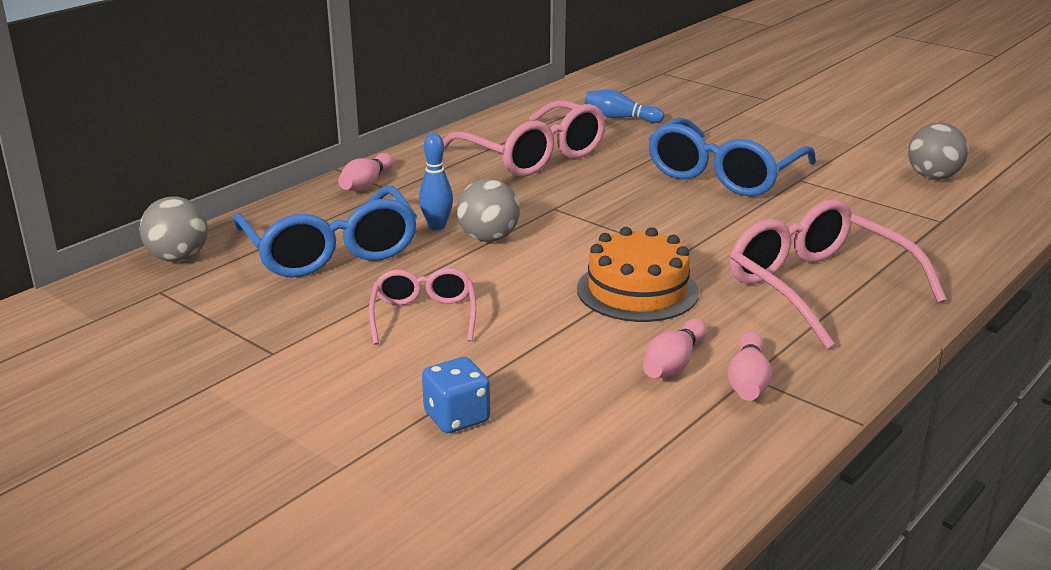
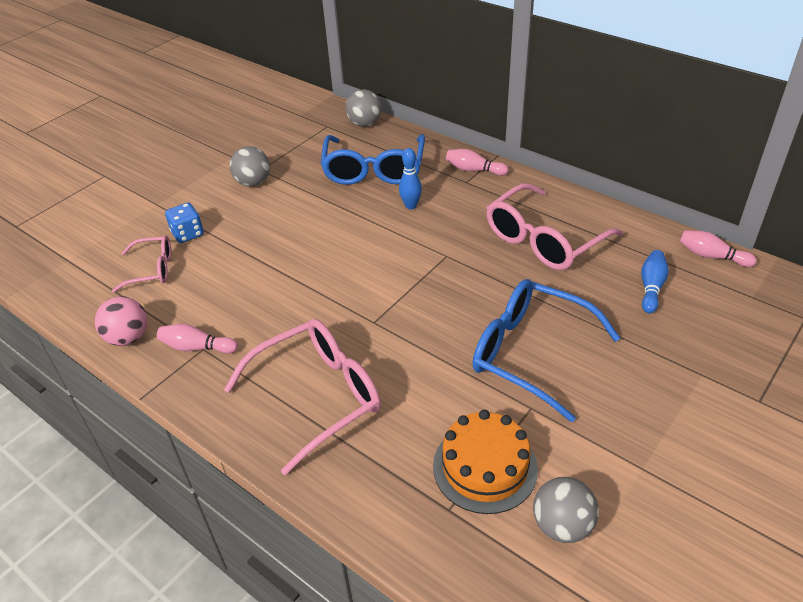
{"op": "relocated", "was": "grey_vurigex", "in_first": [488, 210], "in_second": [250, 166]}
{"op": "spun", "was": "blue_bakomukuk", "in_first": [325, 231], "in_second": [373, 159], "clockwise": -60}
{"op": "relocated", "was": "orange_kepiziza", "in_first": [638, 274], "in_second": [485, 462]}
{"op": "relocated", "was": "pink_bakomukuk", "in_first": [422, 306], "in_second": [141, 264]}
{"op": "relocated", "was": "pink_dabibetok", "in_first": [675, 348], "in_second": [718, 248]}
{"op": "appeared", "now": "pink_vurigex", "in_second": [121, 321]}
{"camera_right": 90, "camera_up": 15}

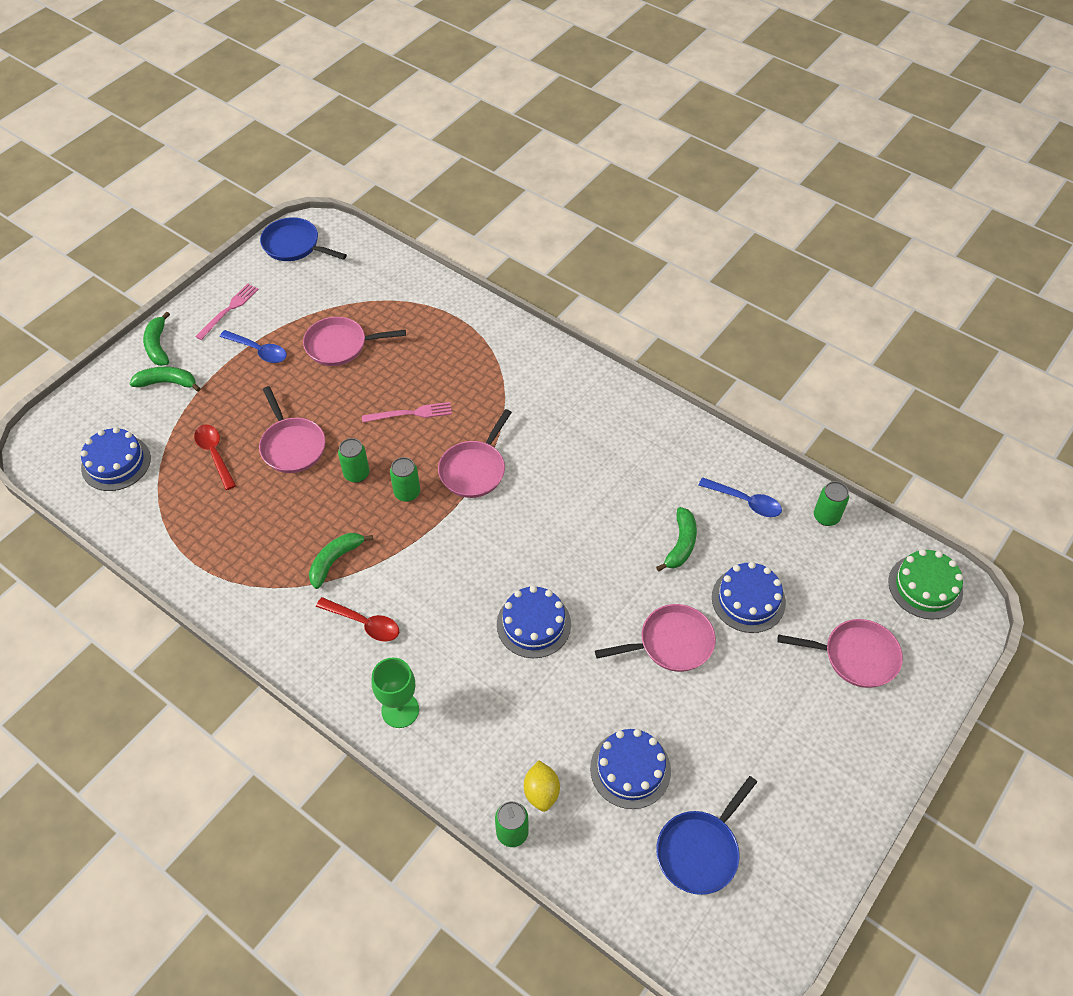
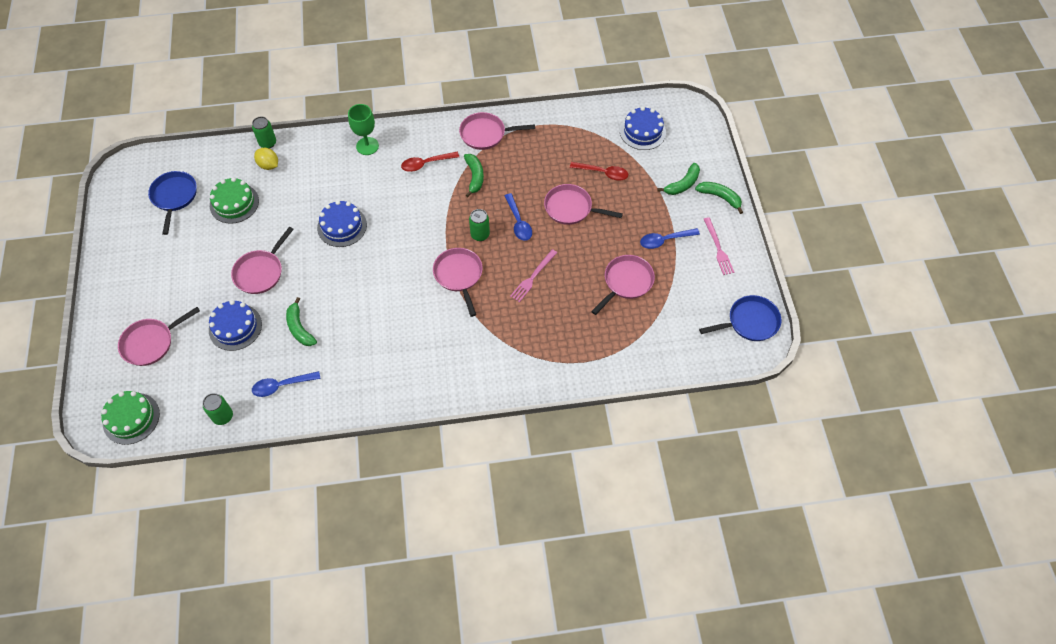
{"op": "exchanged", "was": "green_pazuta", "now": "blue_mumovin", "in_first": [353, 460], "in_second": [518, 217]}
{"op": "colour", "was": "blue_kepiziza", "now": "green_kepiziza", "in_first": [630, 769], "in_second": [234, 200]}
{"op": "appeared", "now": "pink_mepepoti", "in_second": [497, 131]}
{"camera_right": 135, "camera_up": 5}

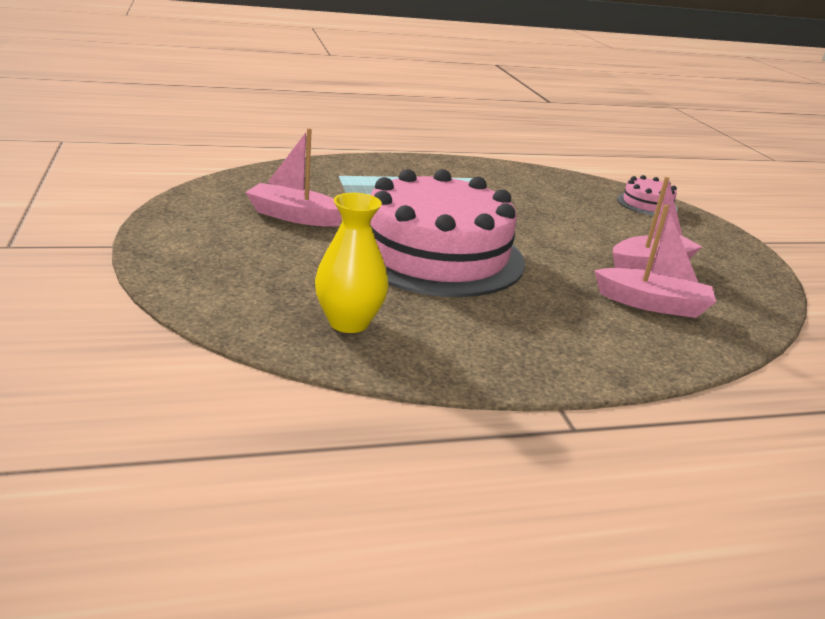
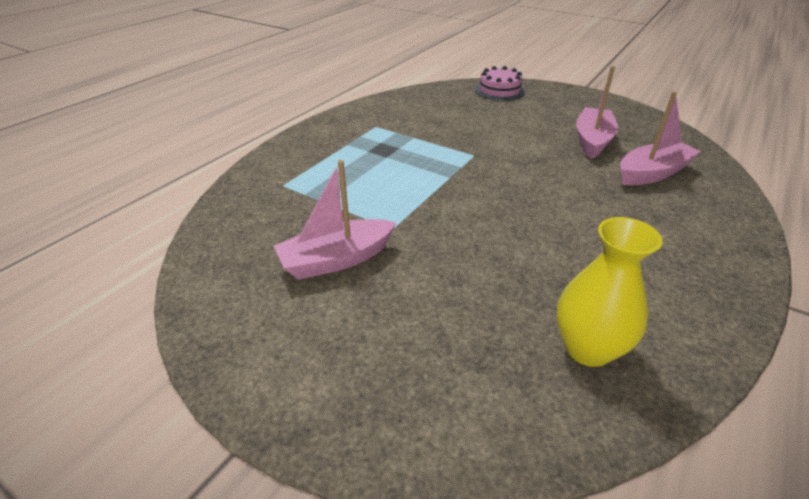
{"op": "missing", "was": "pink_kepiziza", "in_first": [447, 233]}
{"camera_right": -40, "camera_up": 10}

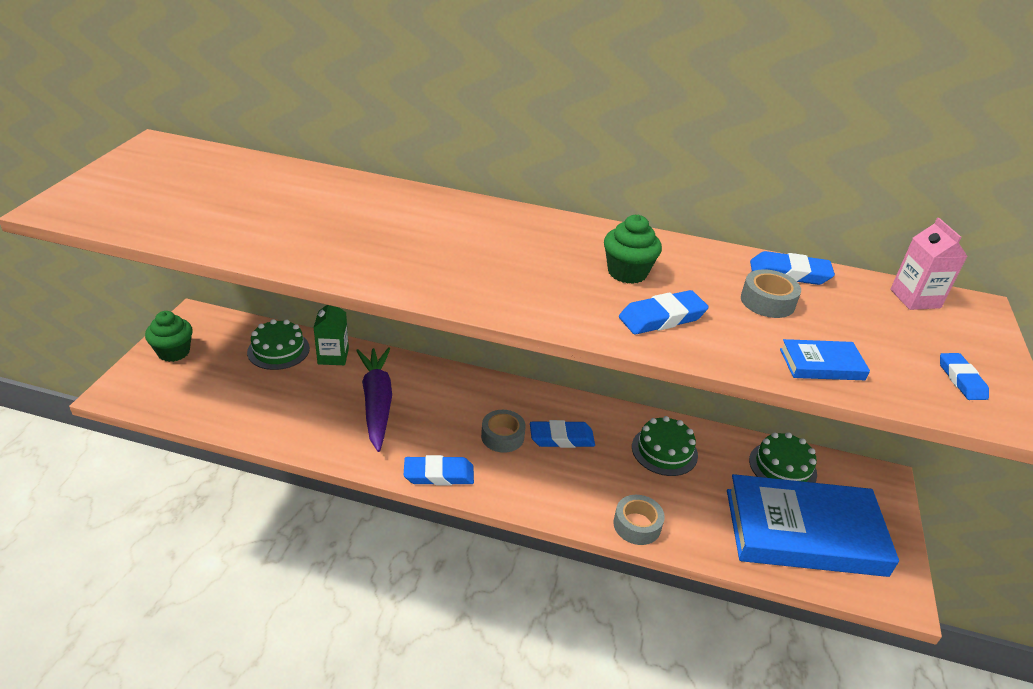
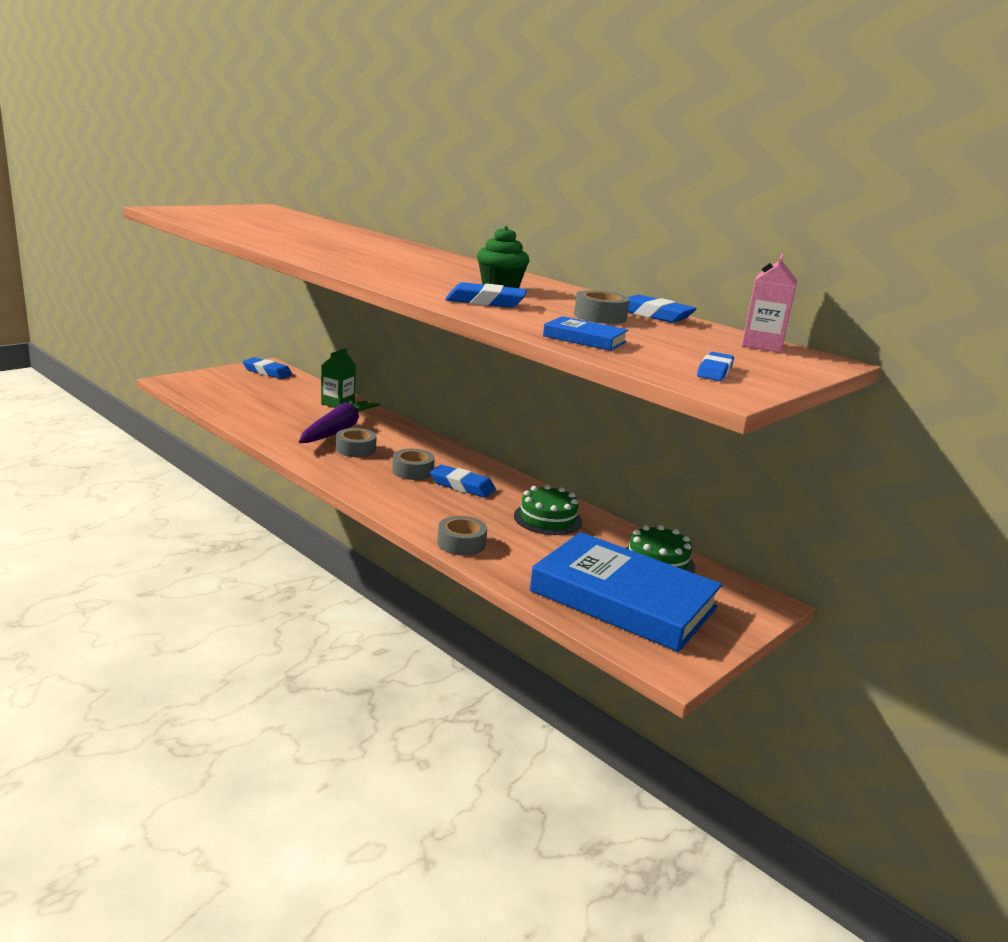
{"op": "missing", "was": "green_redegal", "in_first": [169, 336]}
{"op": "missing", "was": "green_kepiziza", "in_first": [278, 344]}
{"op": "relocated", "was": "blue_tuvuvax", "in_first": [439, 470], "in_second": [267, 368]}
{"op": "appeared", "now": "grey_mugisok", "in_second": [356, 442]}
{"camera_right": 30, "camera_up": -15}

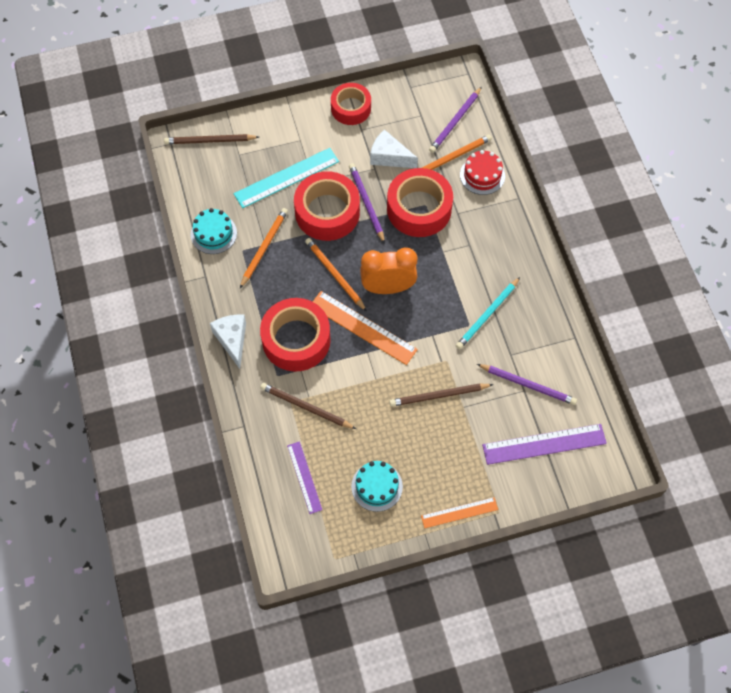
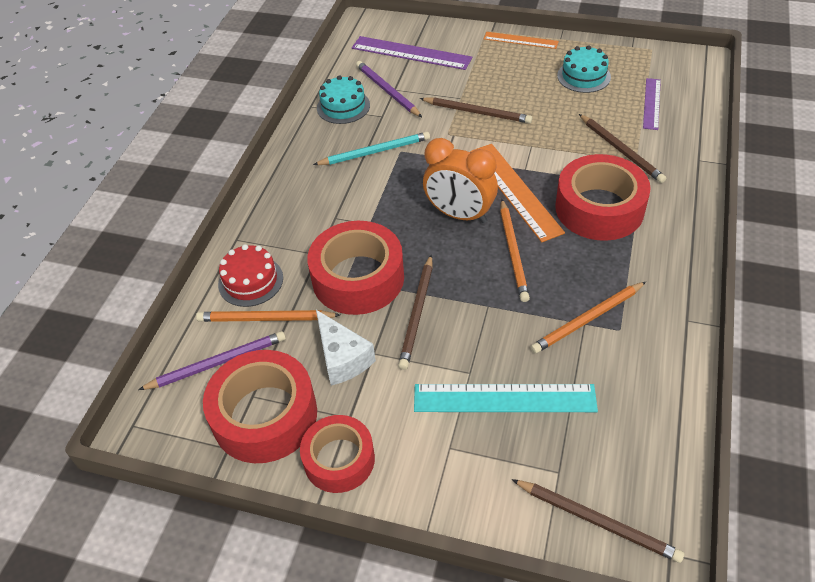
{"op": "colour", "was": "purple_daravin", "now": "brown_daravin", "in_first": [367, 203], "in_second": [415, 312]}
{"op": "relocated", "was": "red_mugisok", "in_first": [327, 206], "in_second": [260, 406]}
{"op": "relocated", "was": "turquoise_kepiziza", "in_first": [214, 231], "in_second": [343, 99]}
{"op": "missing", "was": "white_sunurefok", "in_first": [228, 342]}
{"camera_right": -145, "camera_up": -15}

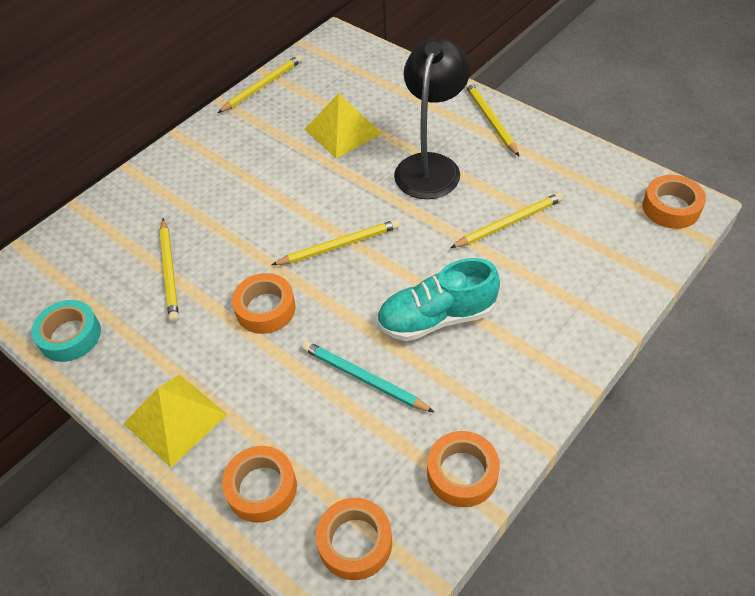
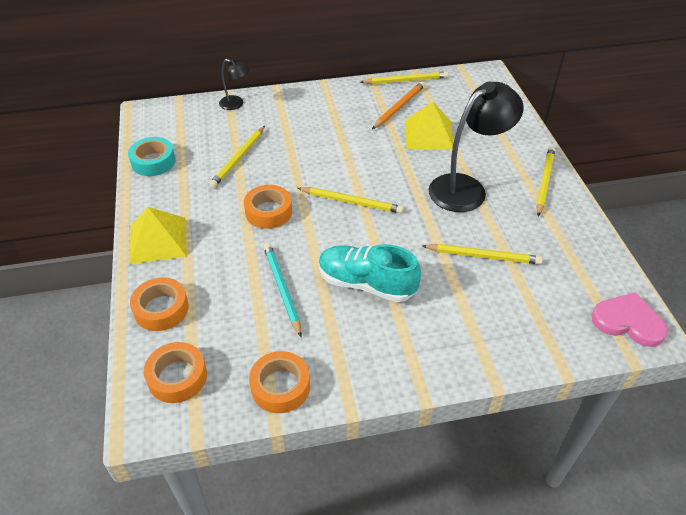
{"op": "exchanged", "was": "orange_mugisok", "now": "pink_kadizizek", "in_first": [674, 202], "in_second": [630, 319]}
{"op": "appeared", "now": "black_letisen", "in_second": [234, 84]}
{"op": "appeared", "now": "orange_daravin", "in_second": [398, 105]}
{"camera_right": 35, "camera_up": -5}

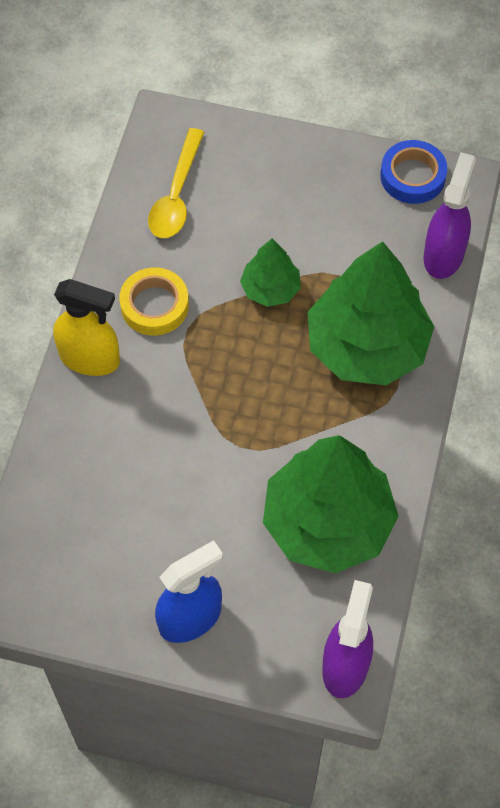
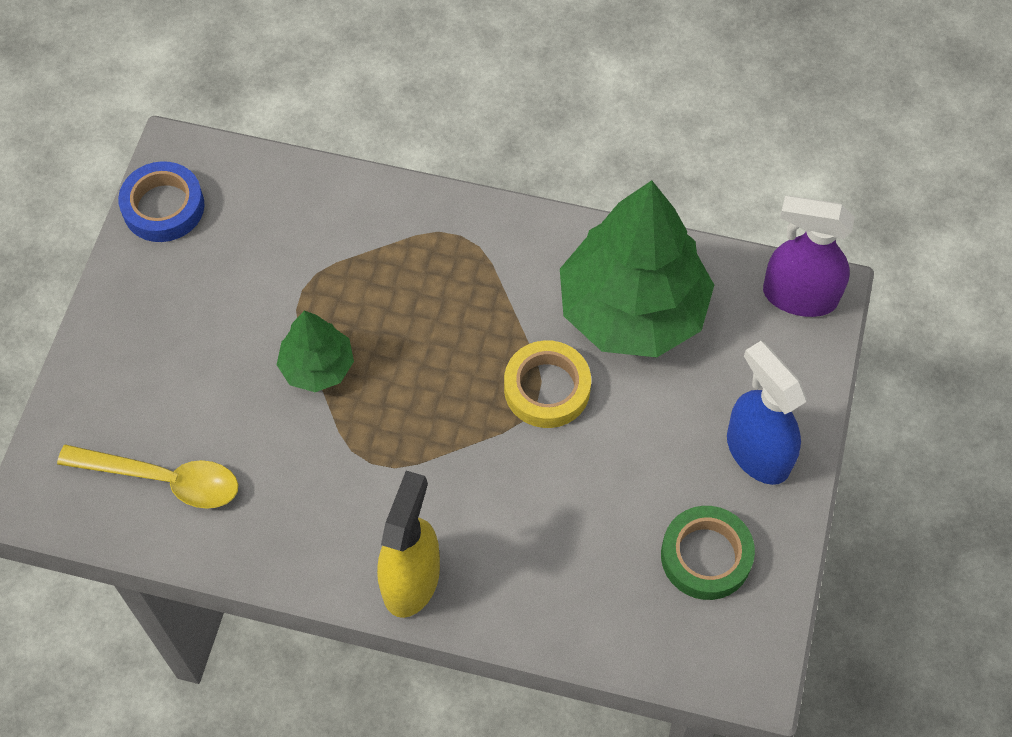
{"op": "missing", "was": "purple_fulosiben", "in_first": [449, 215]}
{"op": "missing", "was": "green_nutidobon", "in_first": [371, 313]}
{"op": "relocated", "was": "yellow_mugisok", "in_first": [154, 301], "in_second": [547, 384]}
{"op": "appeared", "now": "green_mugisok", "in_second": [708, 553]}
{"camera_right": -90, "camera_up": 0}

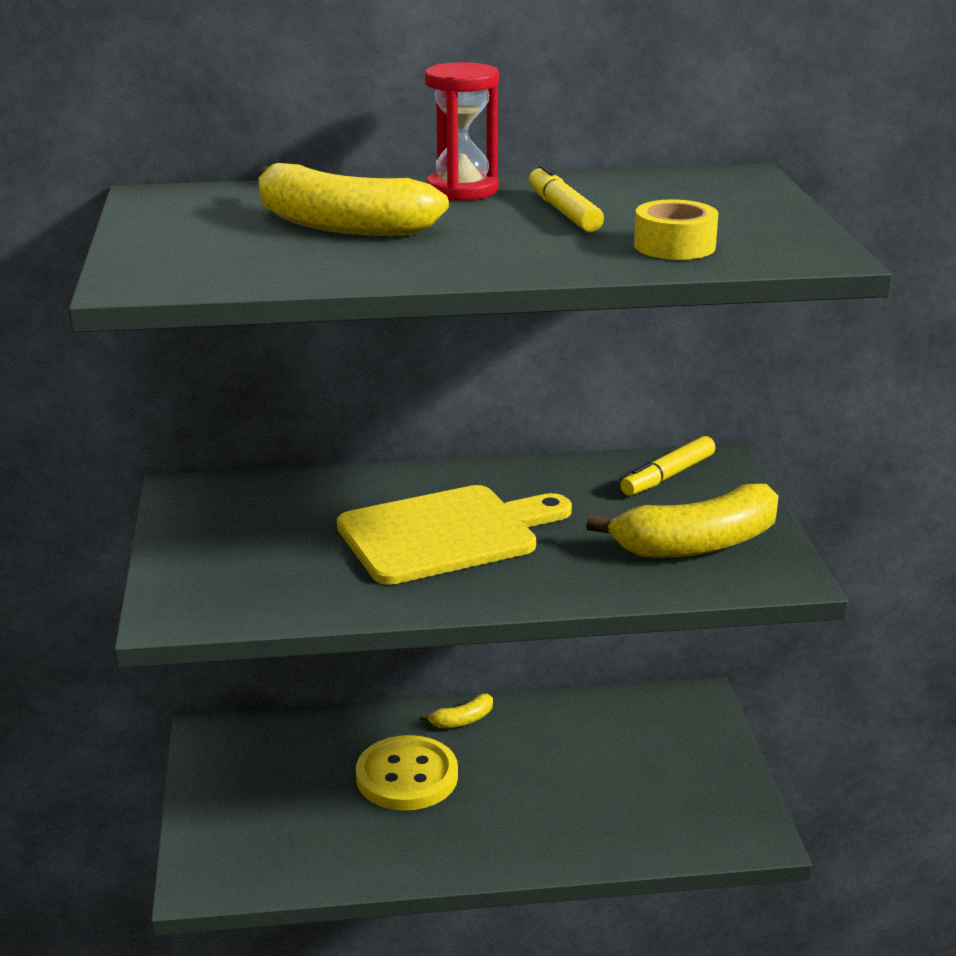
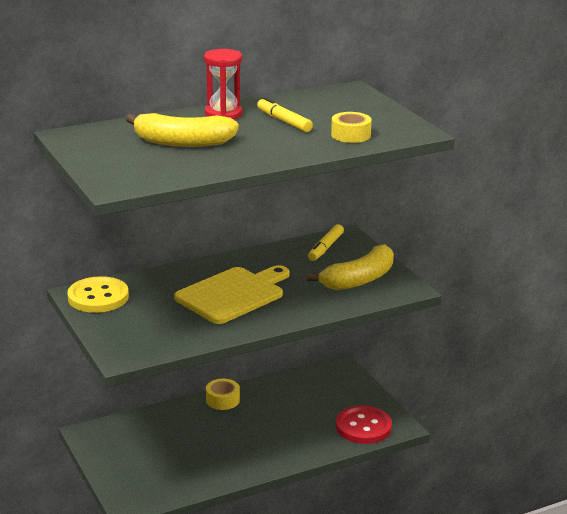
{"op": "exchanged", "was": "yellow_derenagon", "now": "yellow_mugisok", "in_first": [456, 711], "in_second": [223, 394]}
{"op": "relocated", "was": "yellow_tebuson", "in_first": [407, 773], "in_second": [98, 294]}
{"op": "appeared", "now": "red_tebuson", "in_second": [364, 425]}
{"camera_right": -20, "camera_up": 0}

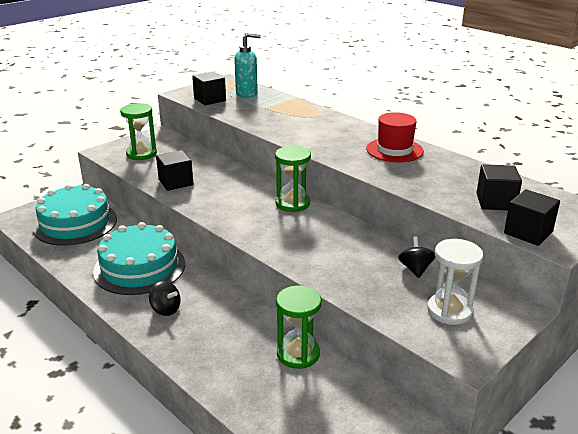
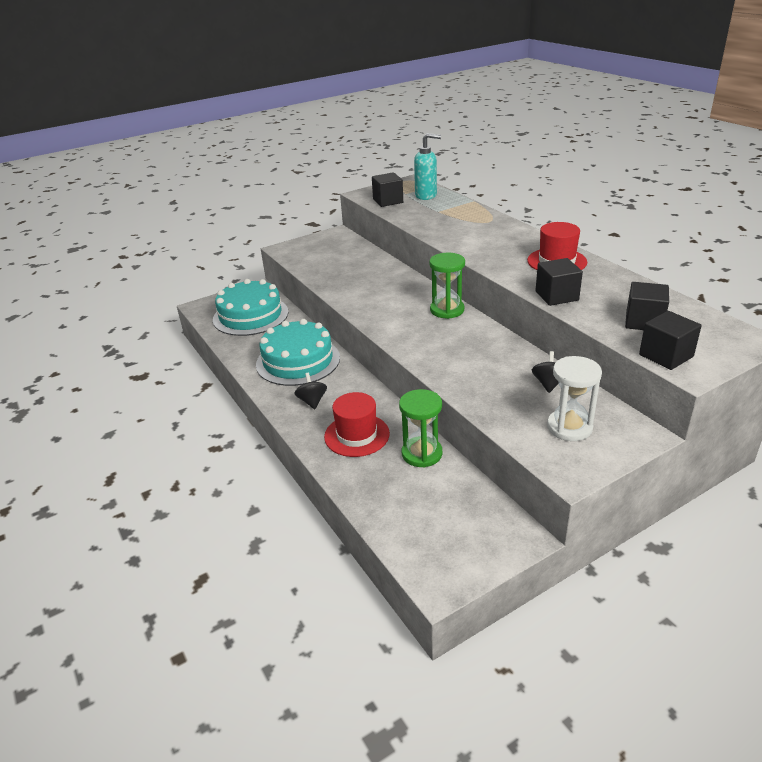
{"op": "missing", "was": "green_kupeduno", "in_first": [138, 131]}
{"op": "relocated", "was": "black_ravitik", "in_first": [174, 170], "in_second": [559, 282]}
{"op": "spun", "was": "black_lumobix", "in_first": [165, 298], "in_second": [310, 391], "clockwise": -150}
{"op": "appeared", "now": "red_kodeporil", "in_second": [357, 424]}
{"camera_right": 15, "camera_up": 5}

